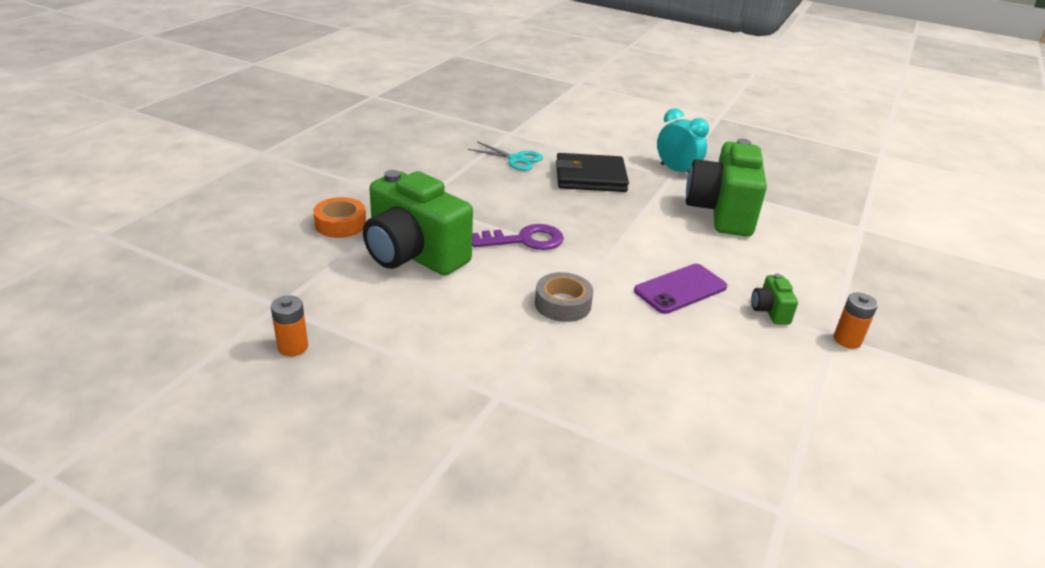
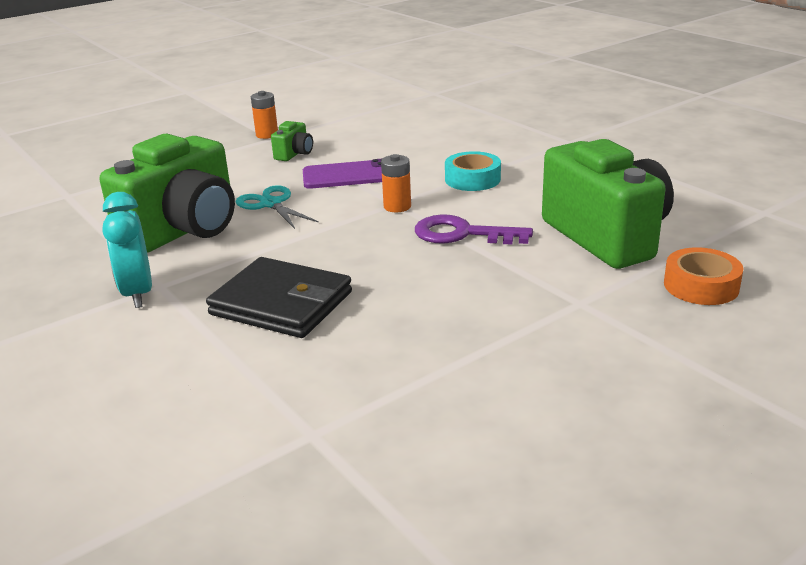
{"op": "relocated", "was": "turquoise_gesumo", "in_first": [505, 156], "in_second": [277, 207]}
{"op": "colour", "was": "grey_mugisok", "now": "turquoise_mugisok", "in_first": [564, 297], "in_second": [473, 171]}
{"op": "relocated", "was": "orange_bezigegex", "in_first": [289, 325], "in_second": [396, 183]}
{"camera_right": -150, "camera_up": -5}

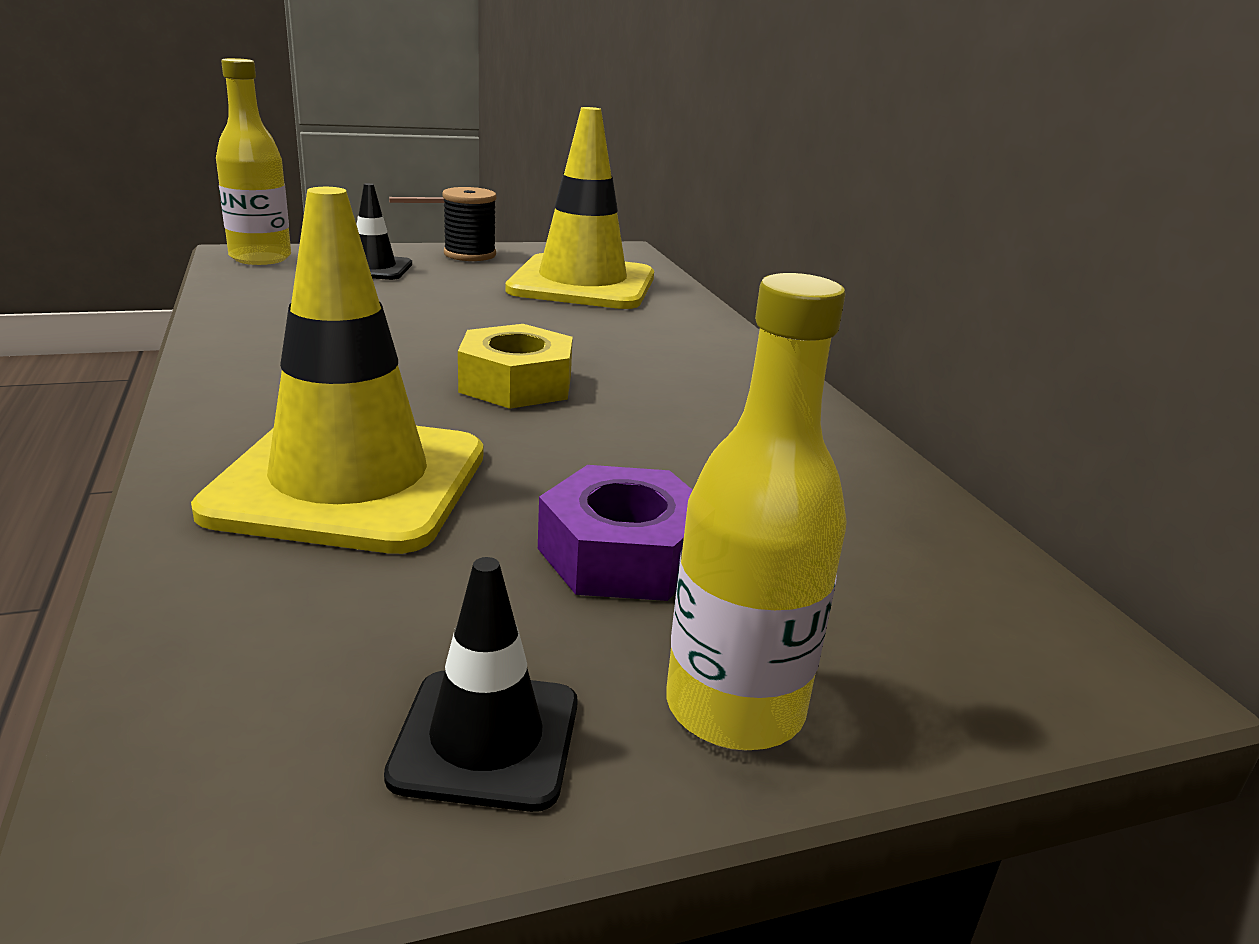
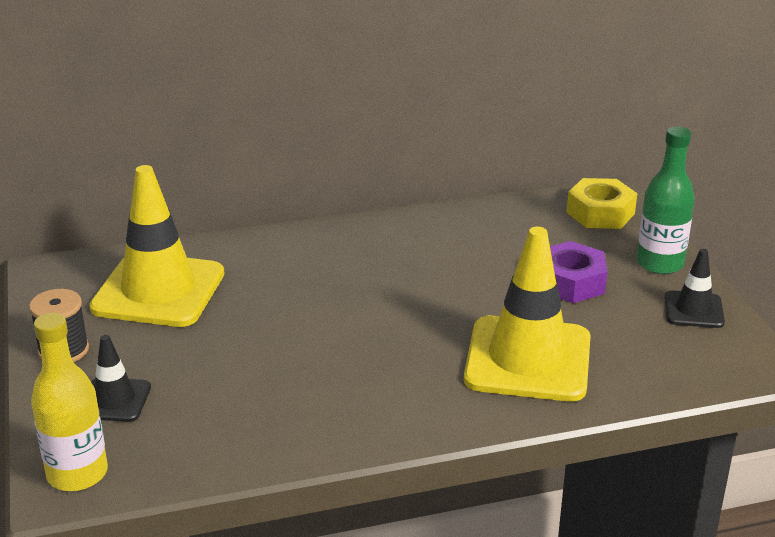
{"op": "colour", "was": "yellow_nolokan", "now": "green_nolokan", "in_first": [756, 511], "in_second": [665, 200]}
{"op": "relocated", "was": "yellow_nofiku", "in_first": [515, 366], "in_second": [601, 203]}
{"camera_right": -85, "camera_up": 5}

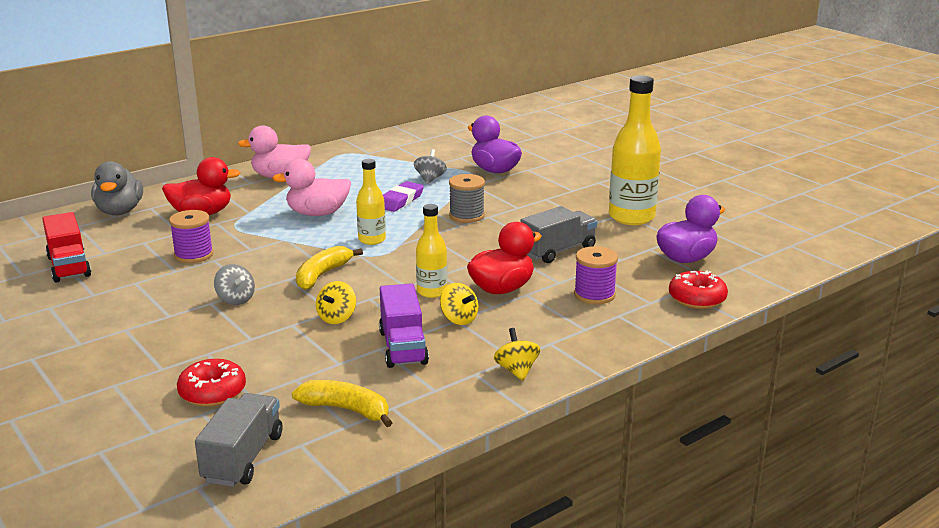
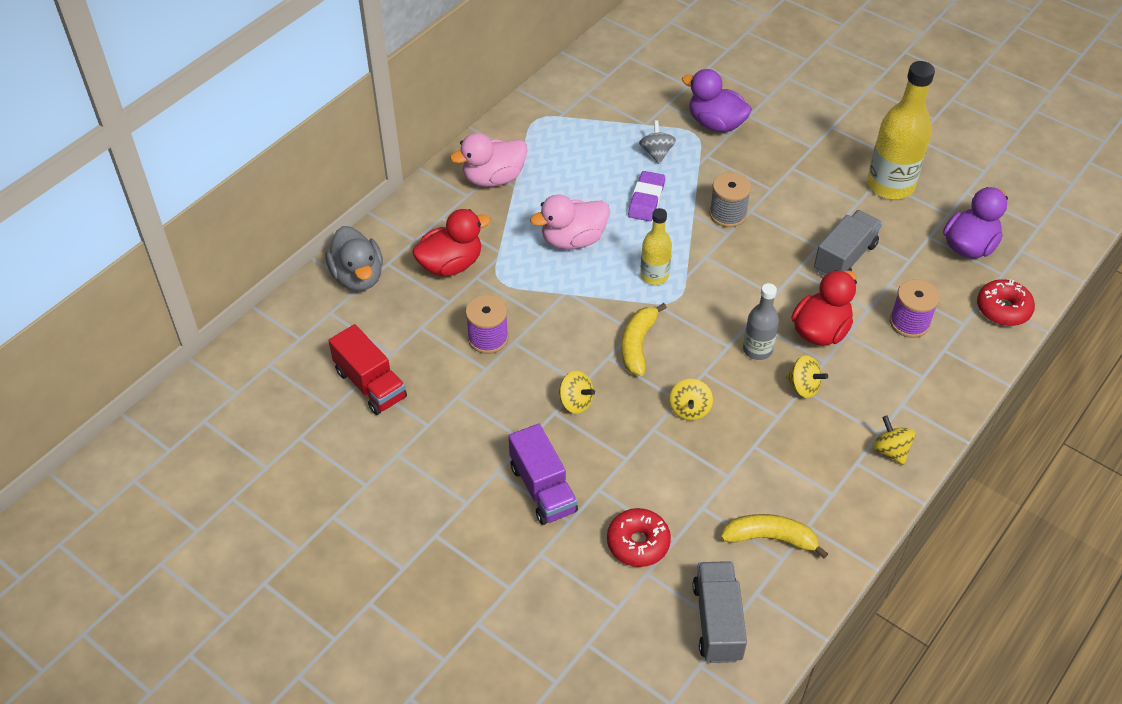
{"op": "colour", "was": "yellow_nolokan", "now": "grey_nolokan", "in_first": [431, 251], "in_second": [761, 321]}
{"op": "colour", "was": "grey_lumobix", "now": "yellow_lumobix", "in_first": [234, 284], "in_second": [577, 392]}
{"op": "relocated", "was": "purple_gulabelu", "in_first": [404, 325], "in_second": [543, 474]}
{"camera_right": -15, "camera_up": 25}

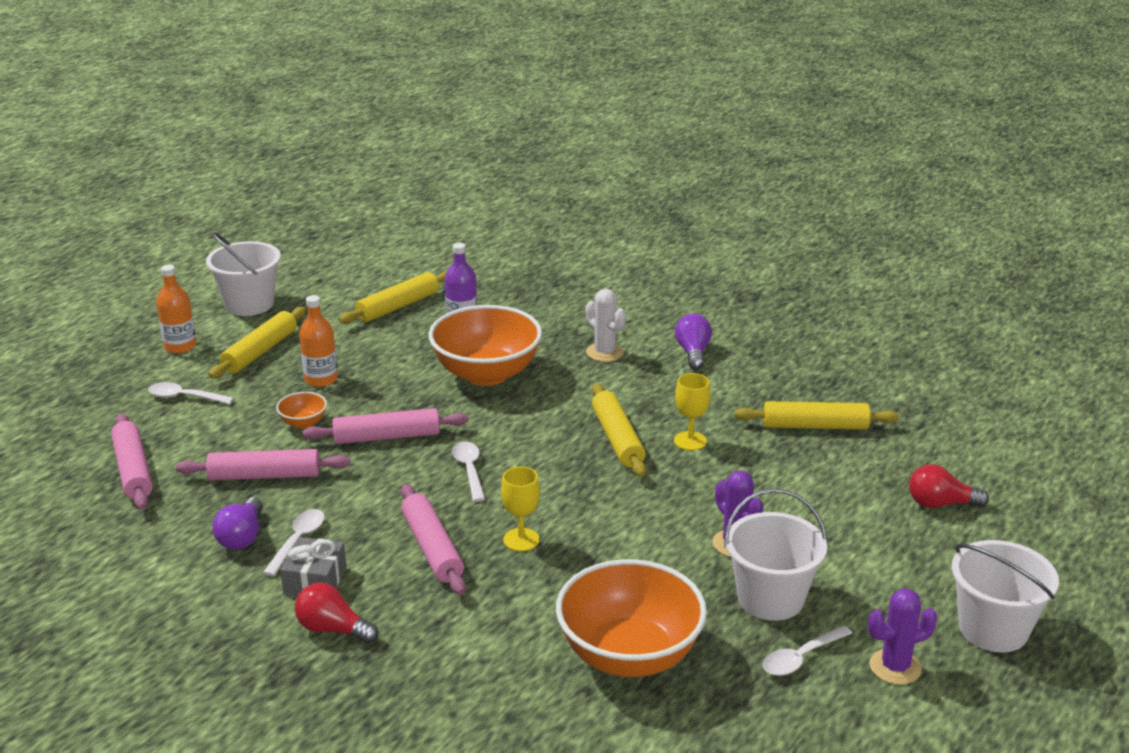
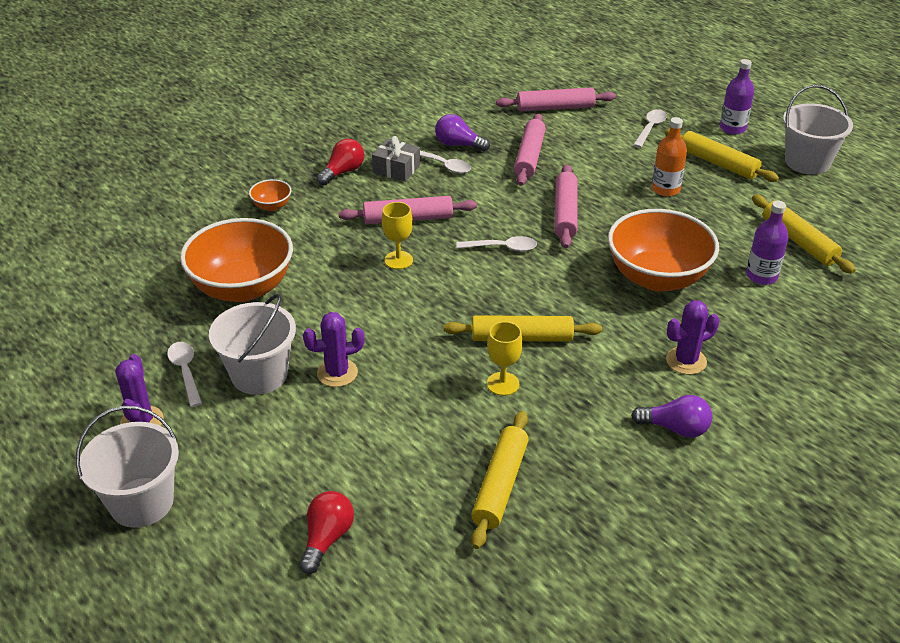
{"op": "colour", "was": "orange_nolokan", "now": "purple_nolokan", "in_first": [176, 309], "in_second": [737, 96]}
{"op": "colour", "was": "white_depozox", "now": "purple_depozox", "in_first": [606, 325], "in_second": [692, 337]}
{"op": "relocated", "was": "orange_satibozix", "in_first": [301, 410], "in_second": [270, 195]}
{"camera_right": 105, "camera_up": 10}

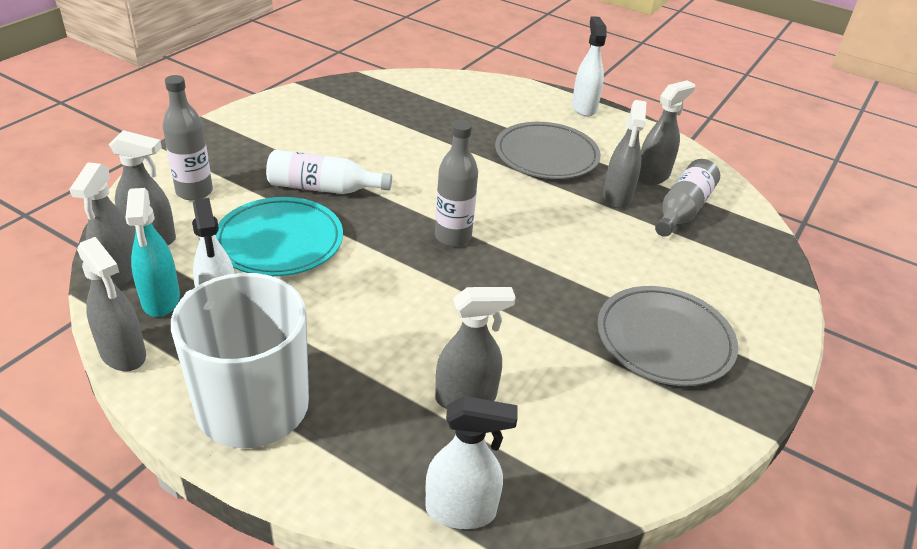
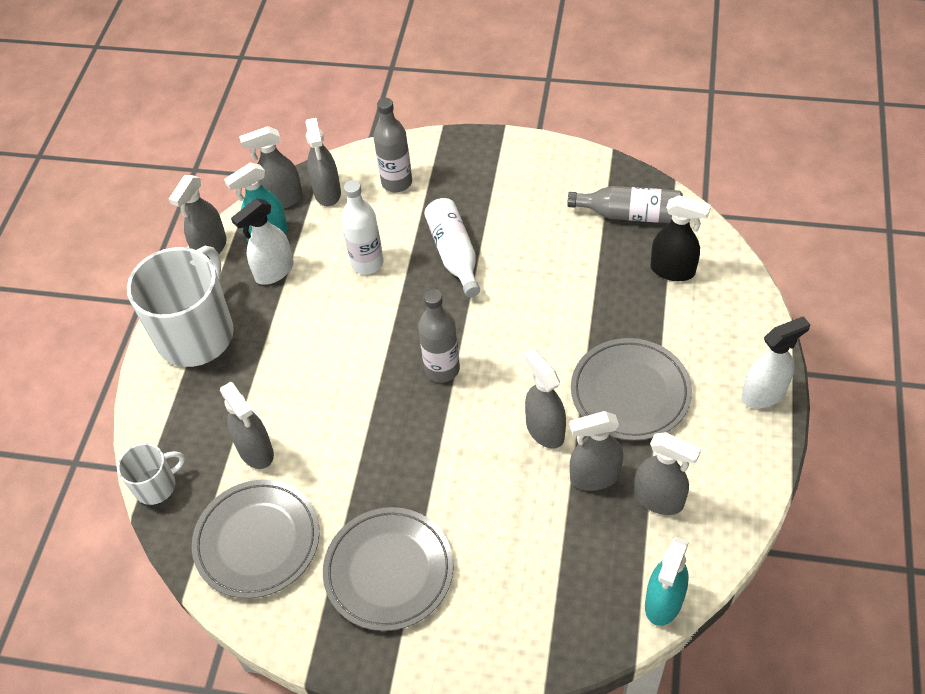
{"op": "relocated", "was": "grey_nolokan", "in_first": [687, 198], "in_second": [625, 204]}
{"op": "exchanged", "was": "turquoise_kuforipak", "now": "white_nolokan", "in_first": [279, 236], "in_second": [362, 227]}
{"op": "exchanged", "was": "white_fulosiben", "now": "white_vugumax", "in_first": [471, 462], "in_second": [151, 474]}
{"op": "appeared", "now": "black_fulosiben", "in_second": [680, 238]}
{"op": "appeared", "now": "grey_fulosiben", "in_second": [545, 399]}
{"op": "appeared", "now": "grey_kuforipak", "in_second": [255, 539]}
{"op": "appeared", "now": "turquoise_fulosiben", "in_second": [667, 581]}
{"camera_right": 75, "camera_up": 15}

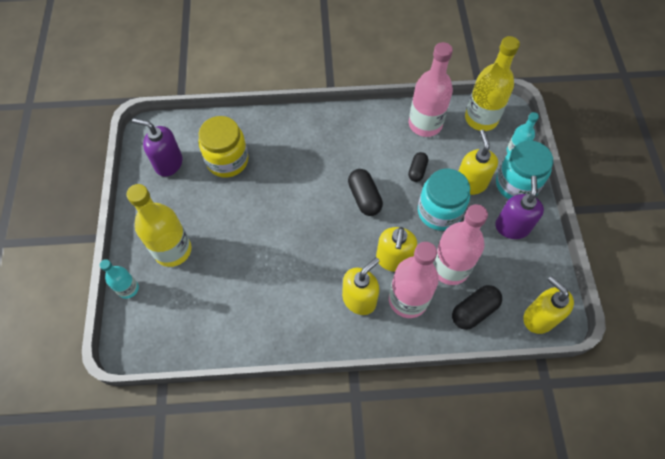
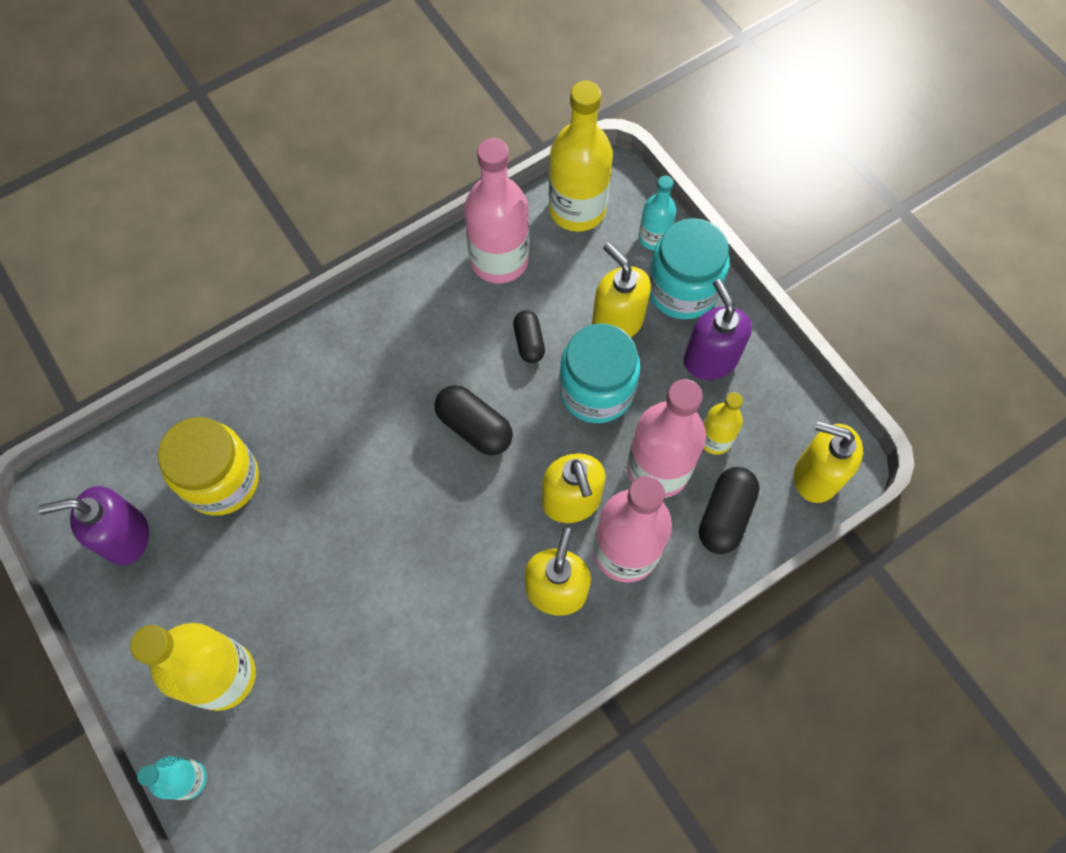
{"op": "appeared", "now": "yellow_nolokan", "in_second": [723, 423]}
{"camera_right": -30, "camera_up": 5}

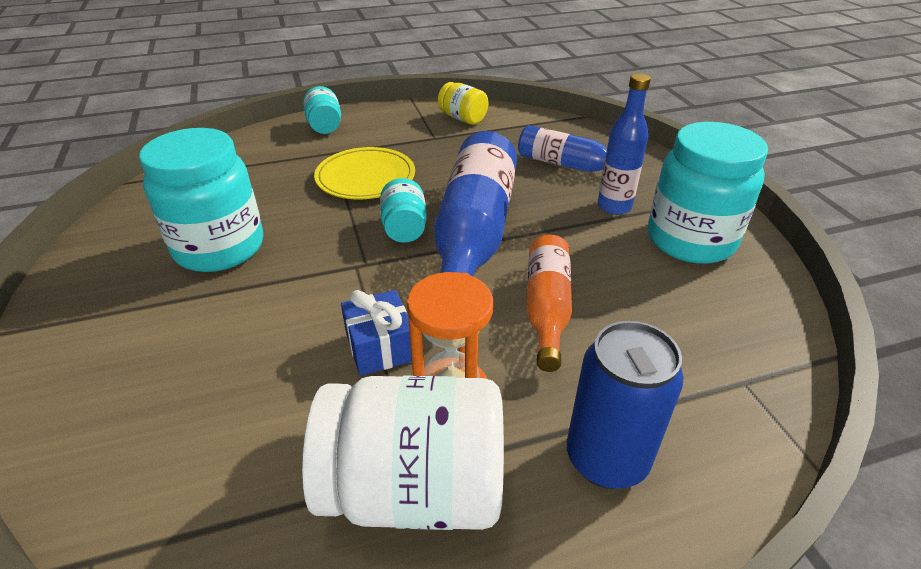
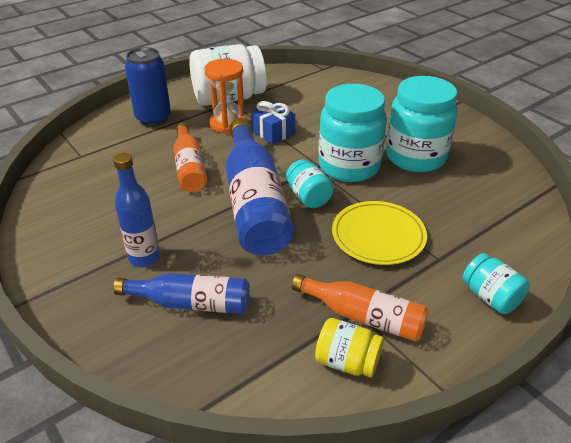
{"op": "relocated", "was": "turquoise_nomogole", "in_first": [708, 193], "in_second": [352, 133]}
{"op": "appeared", "now": "orange_nolokan", "in_second": [360, 308]}
{"camera_right": 160, "camera_up": 0}

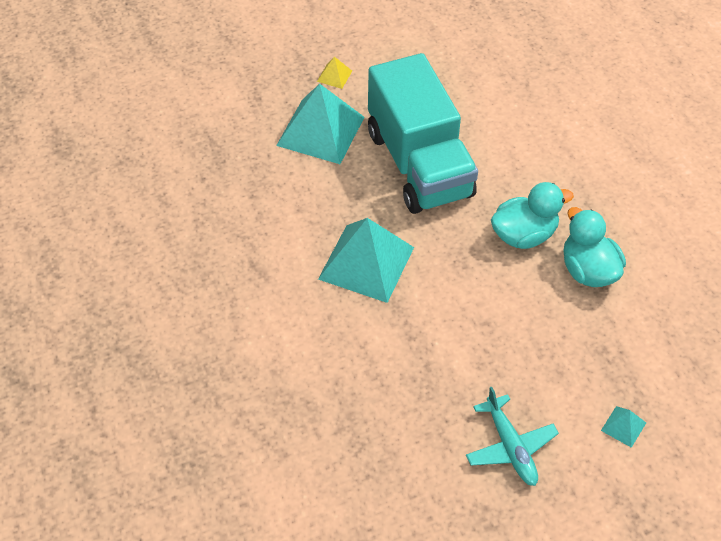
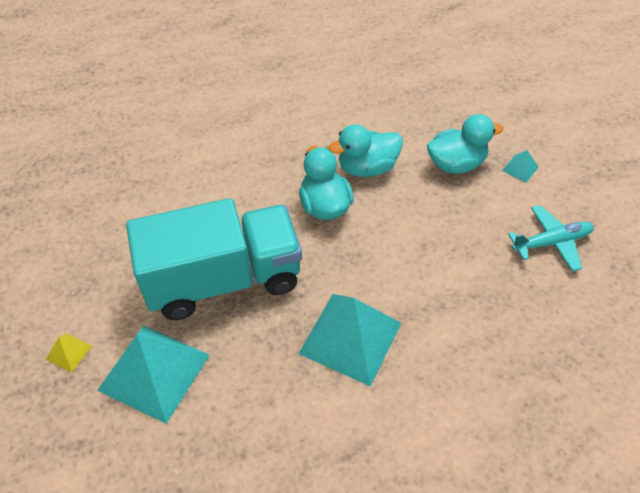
{"op": "appeared", "now": "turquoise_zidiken", "in_second": [465, 144]}
{"camera_right": -85, "camera_up": 0}

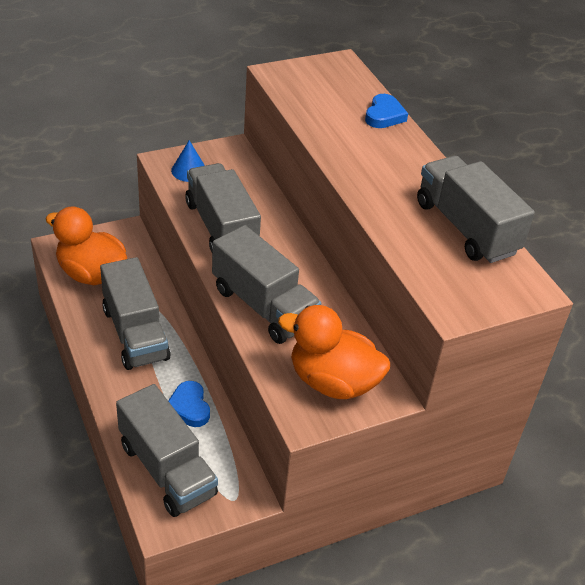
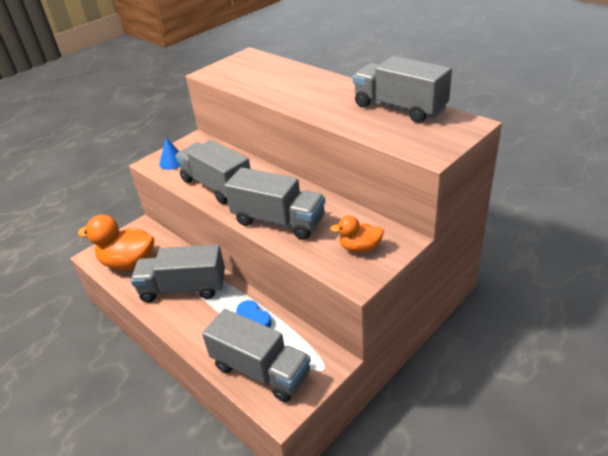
{"op": "missing", "was": "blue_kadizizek", "in_first": [386, 111]}
{"op": "spun", "was": "grey_gulabelu", "in_first": [135, 313], "in_second": [178, 273], "clockwise": 135}
{"op": "size", "was": "orange_zidiken", "in_first": [334, 352], "in_second": [357, 234], "ratio": 0.56}
{"camera_right": -15, "camera_up": -5}

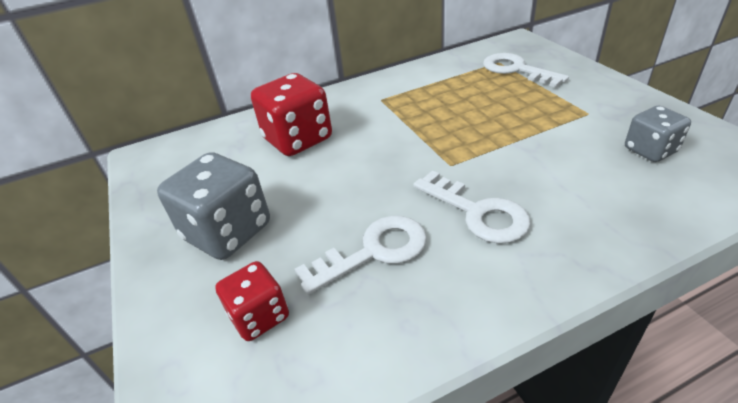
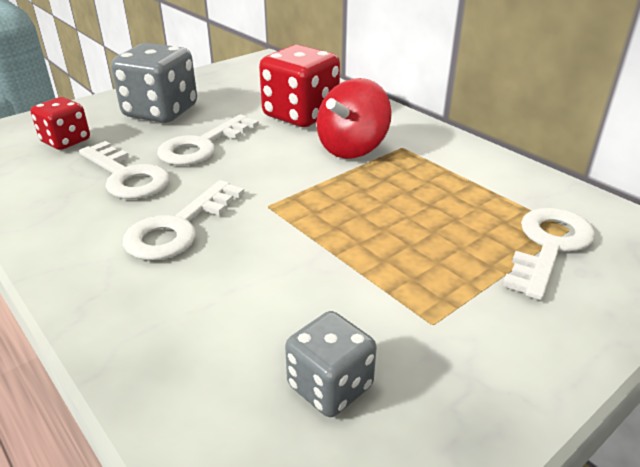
{"op": "appeared", "now": "red_lumobix", "in_second": [354, 118]}
{"op": "appeared", "now": "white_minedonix", "in_second": [208, 139]}
{"camera_right": 70, "camera_up": -5}

